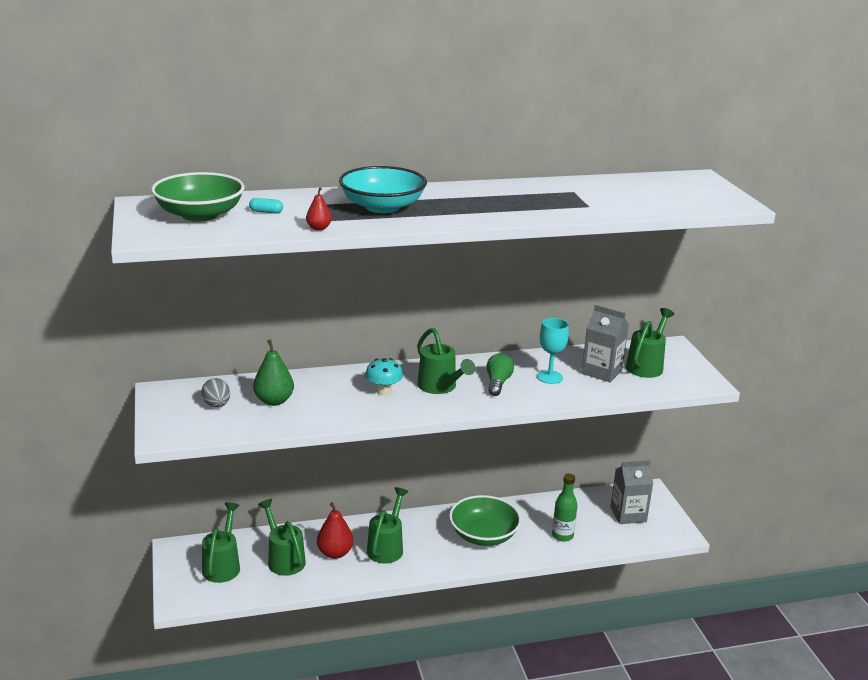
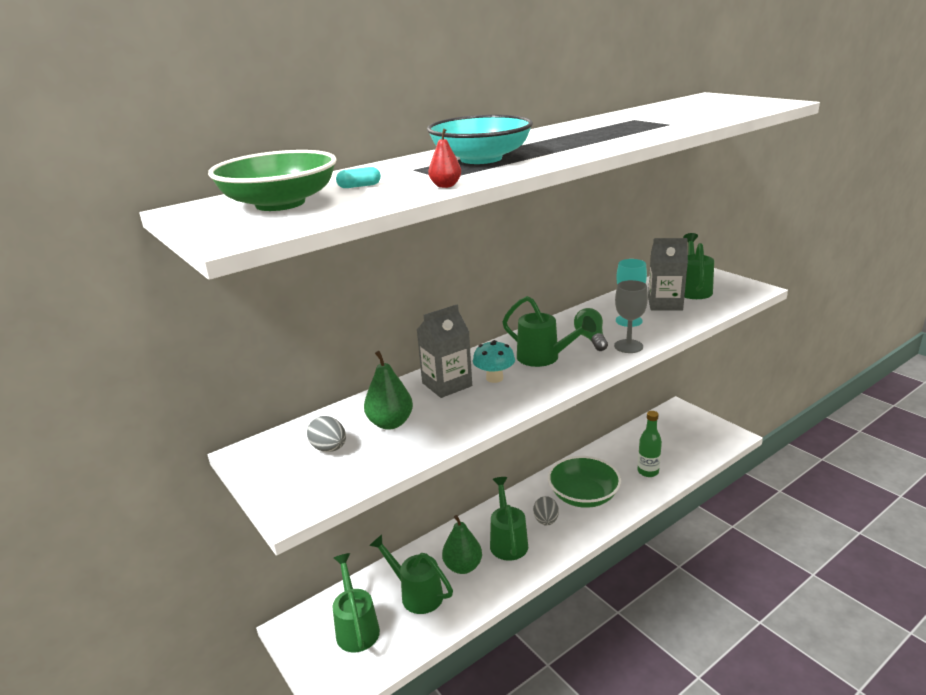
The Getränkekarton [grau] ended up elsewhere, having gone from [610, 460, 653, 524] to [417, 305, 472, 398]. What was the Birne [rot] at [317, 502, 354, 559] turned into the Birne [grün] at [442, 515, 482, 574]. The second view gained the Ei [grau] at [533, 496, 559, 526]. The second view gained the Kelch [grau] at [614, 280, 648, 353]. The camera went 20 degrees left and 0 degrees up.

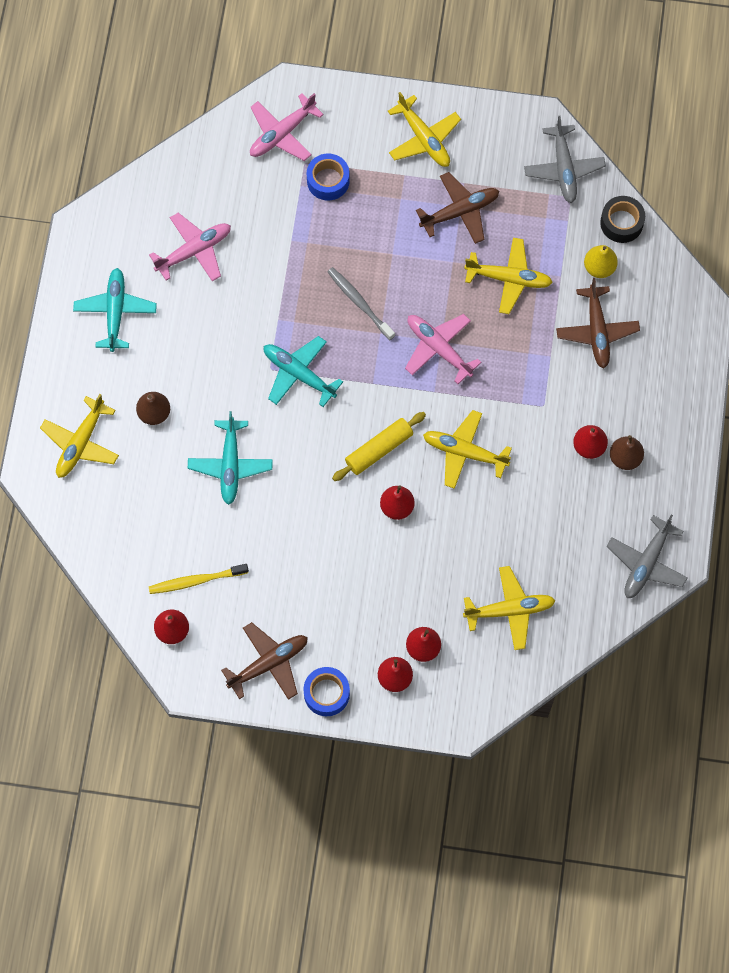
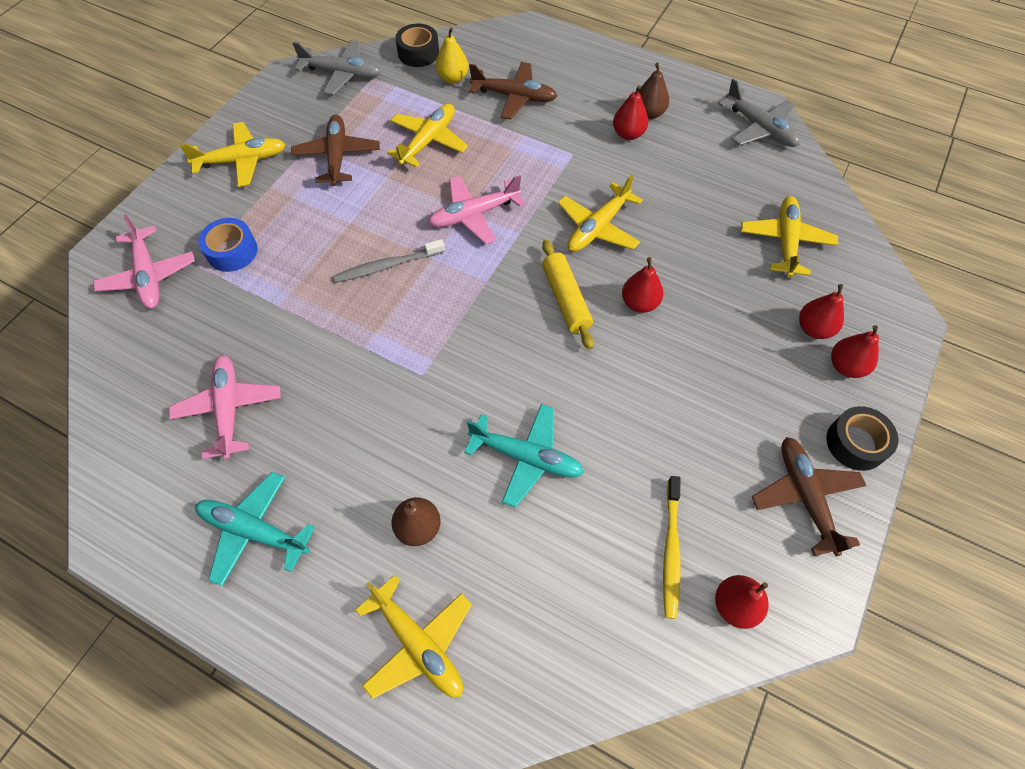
What was the Klebeband [blau] at [303, 667, 350, 716] turned into the Klebeband [schwarz] at [826, 406, 898, 471]. The second view lost the Flugzeug [türkis] at [264, 336, 343, 407]. The camera went 70 degrees left and 10 degrees down.

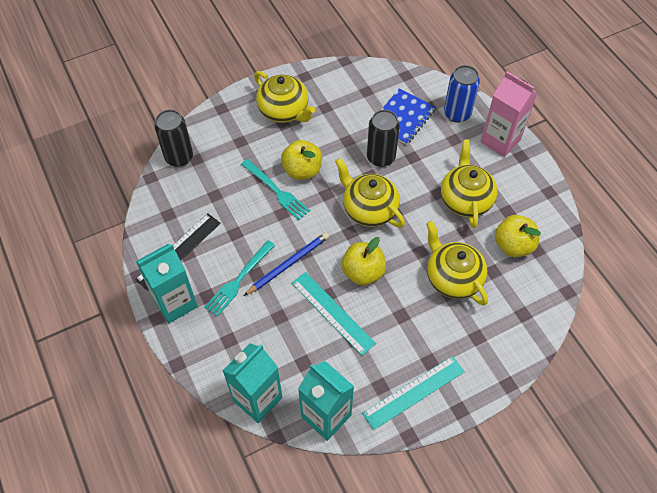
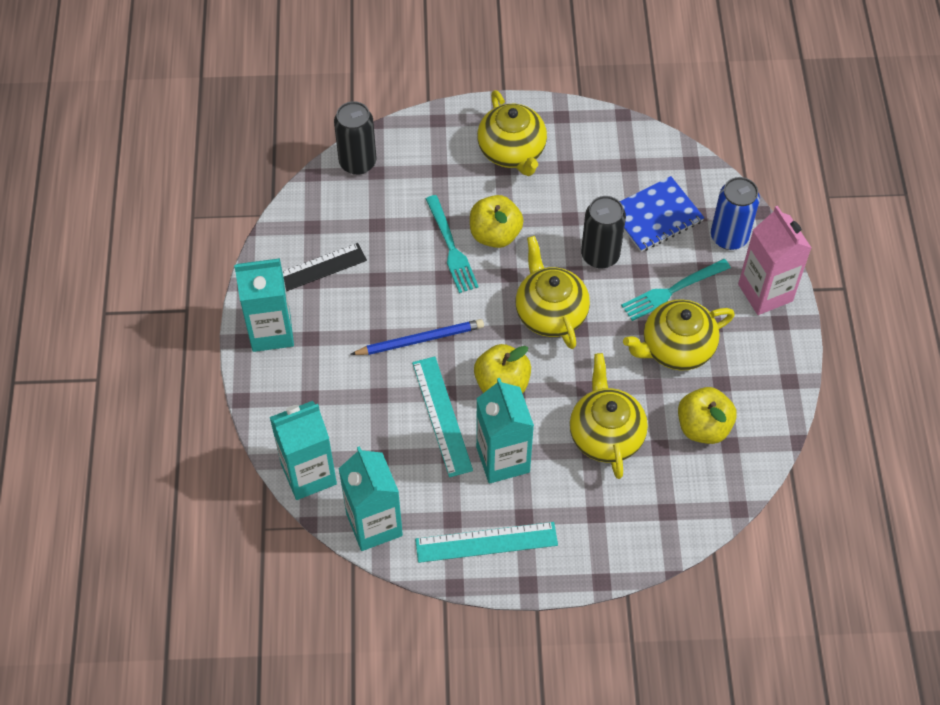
The second view gained the Getränkekarton [türkis] at [476, 378, 534, 484]. The Gabel [türkis] ended up elsewhere, having gone from [204, 240, 275, 317] to [621, 259, 731, 321]. The Teekanne [gelb] at [441, 139, 497, 228] ended up facing another way, 135 degrees counterclockwise from before. The camera went 25 degrees right and 0 degrees up.

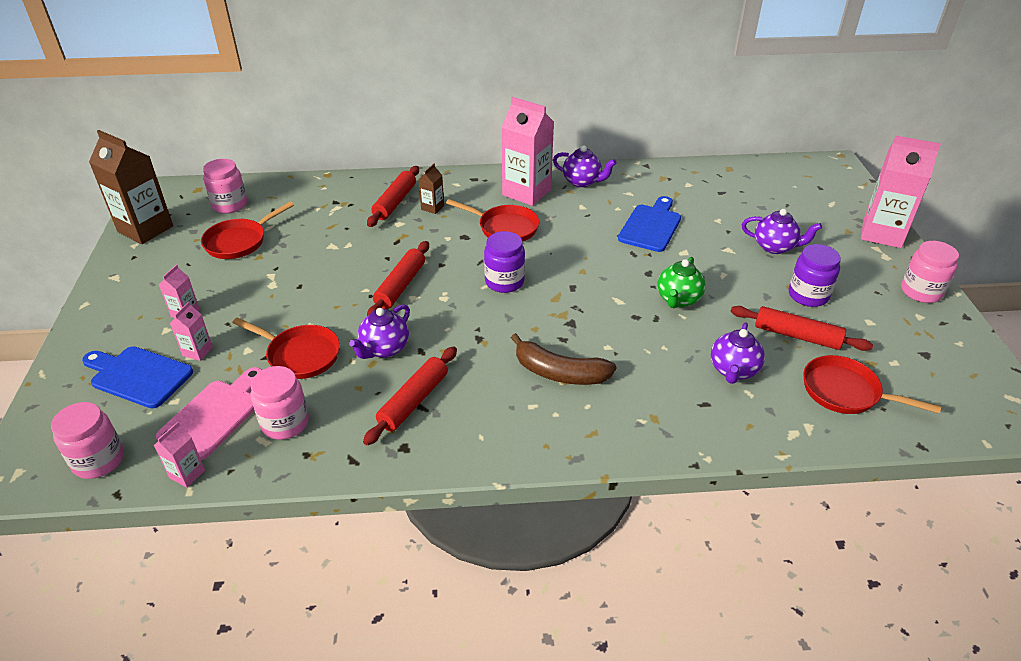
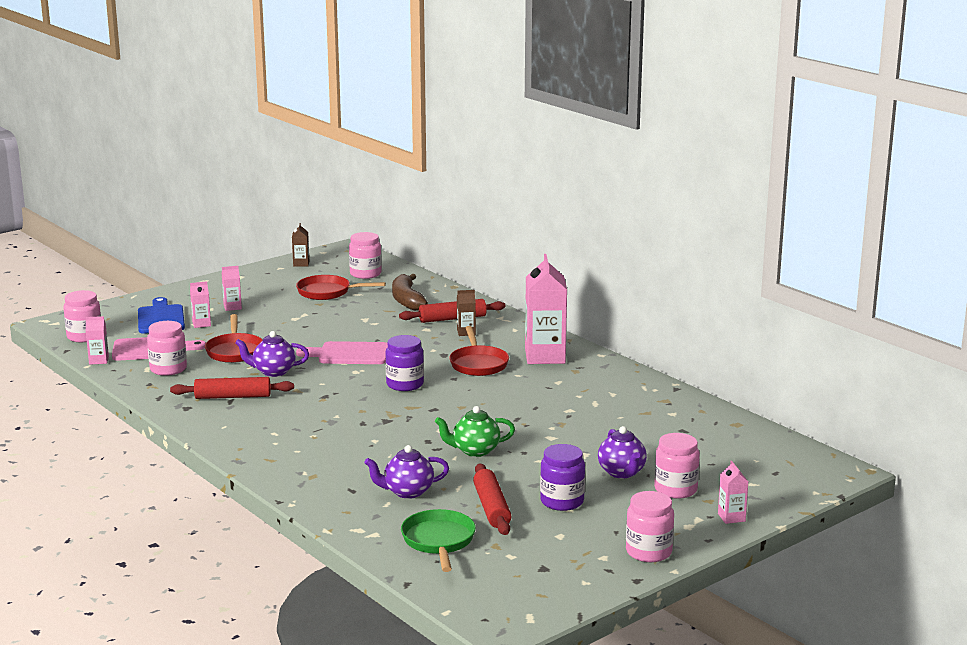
The size of the Getränkekarton [braun] at [89, 130, 173, 244] changed by a factor of 0.46. Where the Nudelholz [rot] stood at [367, 241, 429, 316], the Schneidebrett [rosa] came to stand at [296, 341, 388, 364]. The Banane [braun] ended up elsewhere, having gone from [511, 333, 616, 385] to [392, 274, 428, 311]. What was the Pfanne [rot] at [803, 355, 941, 414] turned into the Pfanne [grün] at [401, 509, 476, 572]. The second view gained the Einmachglas [rosa] at [654, 433, 700, 499]. The size of the Getränkekarton [rosa] at [861, 136, 941, 248] changed by a factor of 0.46. The second view lost the Teekanne [lila] at [553, 145, 616, 188]. The second view lost the Schneidebrett [blau] at [618, 196, 681, 252]. The camera went 55 degrees right and 20 degrees down.

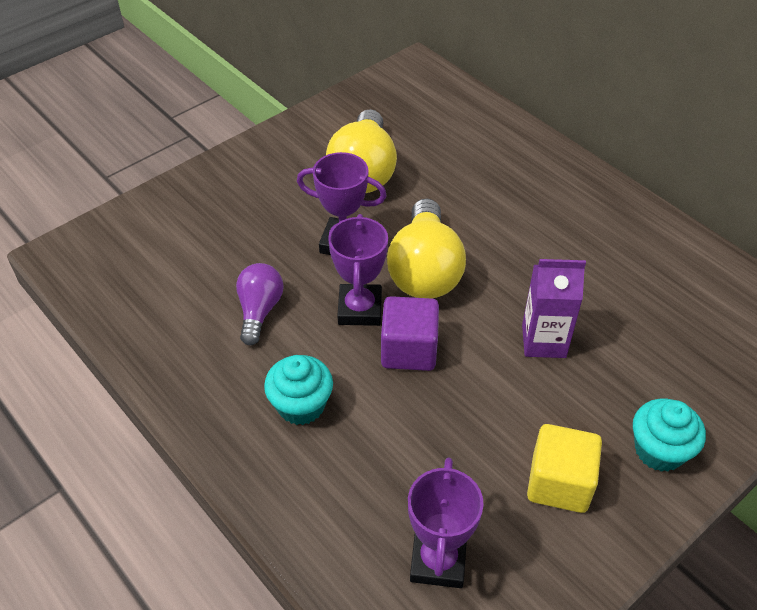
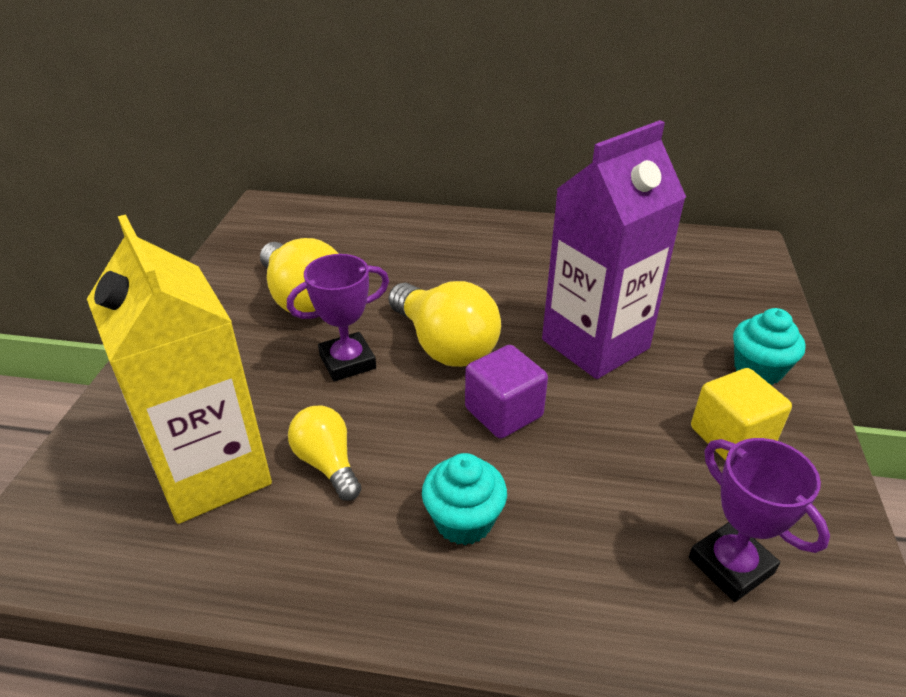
The second view gained the Getränkekarton [gelb] at [87, 214, 272, 524]. What was the Glühbirne [lila] at [236, 263, 284, 345] turned into the Glühbirne [gelb] at [288, 405, 361, 501]. The size of the Getränkekarton [lila] at [522, 259, 586, 358] changed by a factor of 1.85. The second view lost the Pokal [lila] at [328, 214, 388, 326]. The camera went 40 degrees left and 10 degrees down.

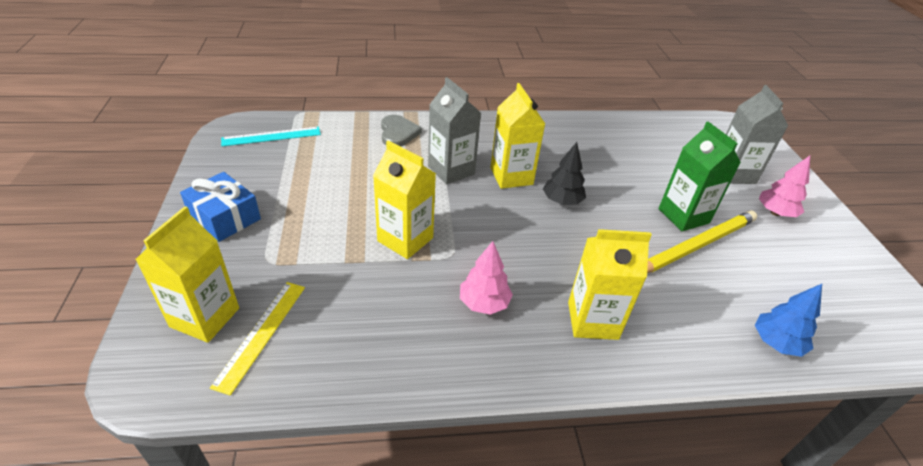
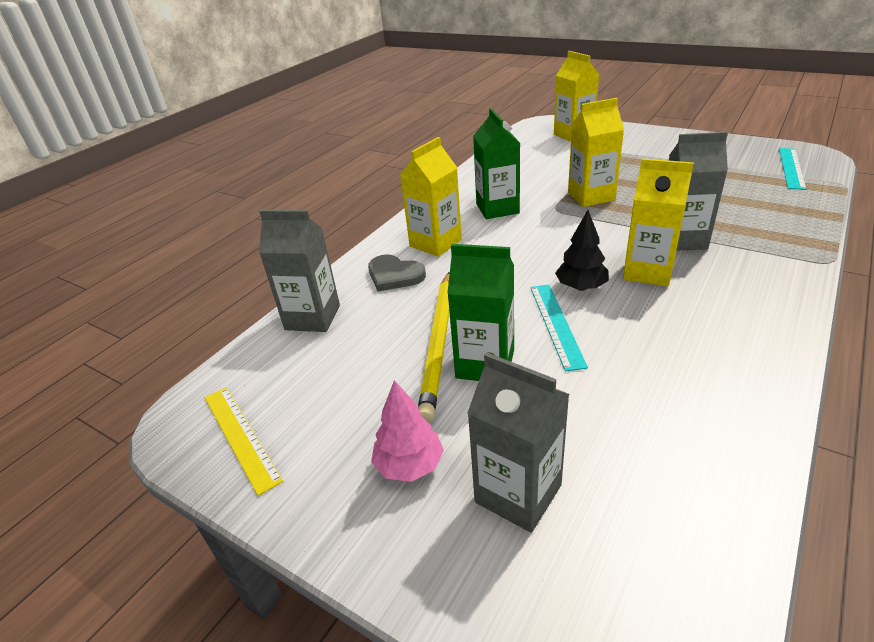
The Lineal [gelb] ended up elsewhere, having gone from [210, 282, 305, 395] to [205, 387, 283, 496]. Where the Baum [blau] stood at [755, 284, 822, 357], the Getränkekarton [grau] came to stand at [259, 210, 340, 332]. The Herz [grau] ended up elsewhere, having gone from [381, 115, 422, 147] to [368, 254, 426, 291]. Where the Baum [rosa] stood at [460, 241, 513, 315], the Getränkekarton [grün] came to stand at [473, 108, 520, 219]. The second view gained the Lineal [türkis] at [530, 285, 588, 372]. The second view lost the Geschenk [blau] at [180, 172, 261, 242]. The camera went 135 degrees right and 5 degrees down.

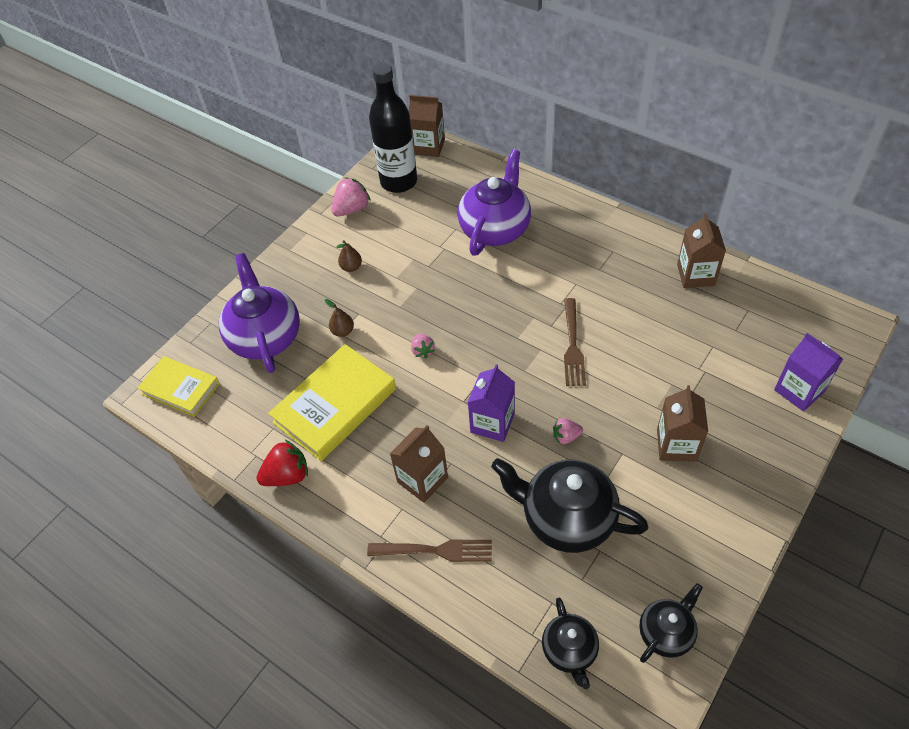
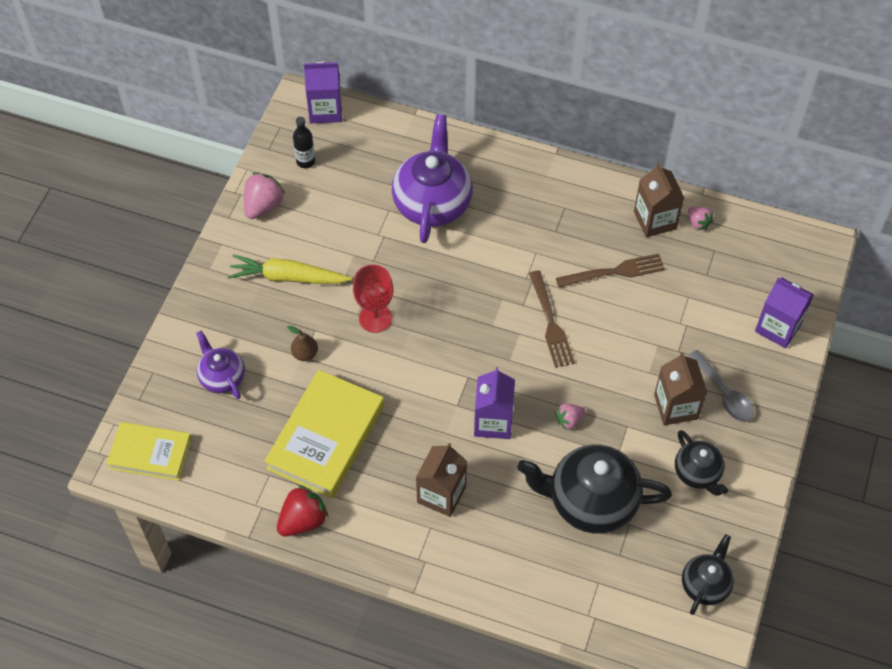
The size of the Teekanne [lila] at [219, 253, 300, 373] changed by a factor of 0.55. Where the Birne [braun] stood at [336, 240, 362, 272], the Karotte [gelb] came to stand at [228, 254, 352, 284]. The size of the Flasche [schwarz] at [369, 63, 417, 193] changed by a factor of 0.44. What was the Getränkekarton [braun] at [409, 95, 445, 157] turned into the Getränkekarton [lila] at [304, 62, 342, 123]. The second view gained the Kelch [rot] at [353, 265, 393, 333]. The Gabel [braun] ended up elsewhere, having gone from [367, 539, 492, 562] to [556, 253, 665, 288]. The Teekanne [schwarz] ended up elsewhere, having gone from [542, 598, 599, 689] to [675, 430, 728, 496]. The Erdbeere [rosa] ended up elsewhere, having gone from [411, 334, 435, 358] to [688, 206, 714, 230]. The second view gained the Löffel [grau] at [688, 350, 754, 422]. The camera went 20 degrees left and 5 degrees up.

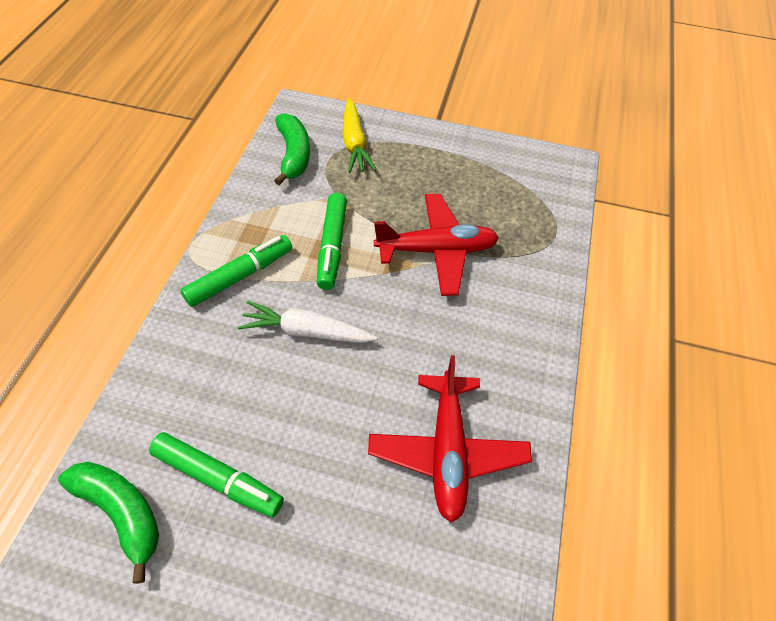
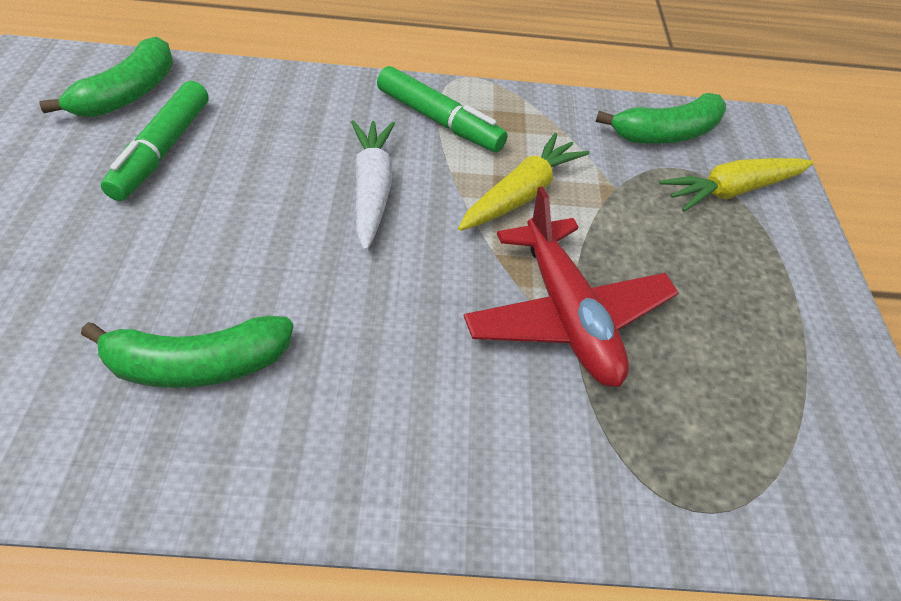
Where the Flugzeug [rot] stood at [368, 355, 532, 523], the Banane [grün] came to stand at [81, 316, 293, 388]. Where the Filzstift [grün] stood at [317, 193, 347, 290], the Karotte [gelb] came to stand at [458, 133, 590, 231]. The camera went 75 degrees right and 5 degrees down.

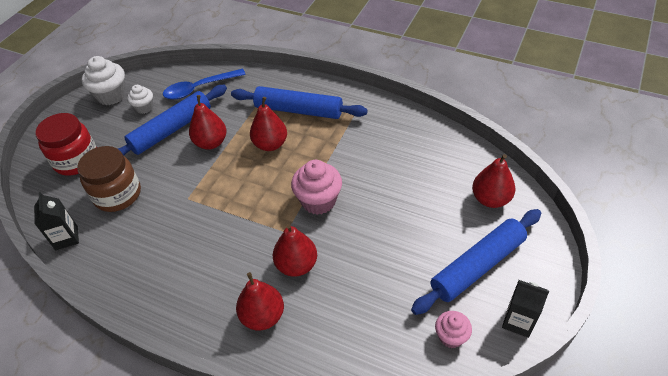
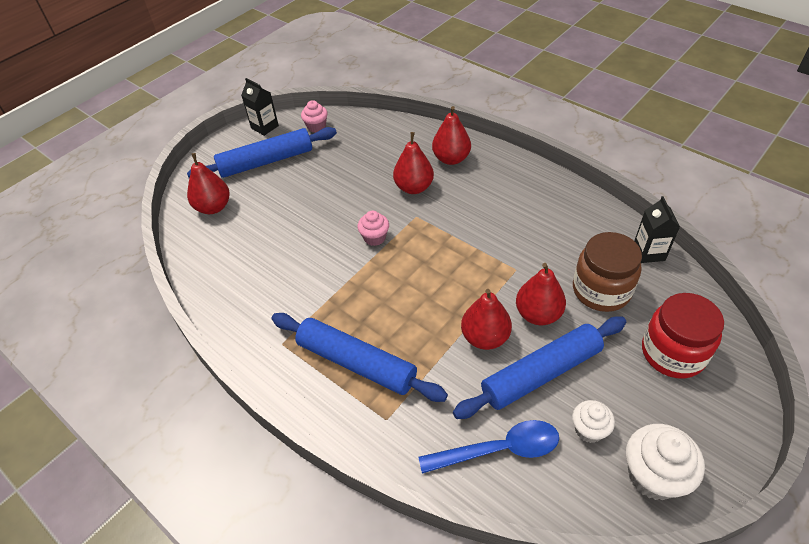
The size of the Muffin [rosa] at [291, 160, 342, 215] changed by a factor of 0.60. The Birne [rot] ended up elsewhere, having gone from [250, 97, 287, 151] to [516, 263, 566, 325]. The camera went 165 degrees left and 0 degrees up.

